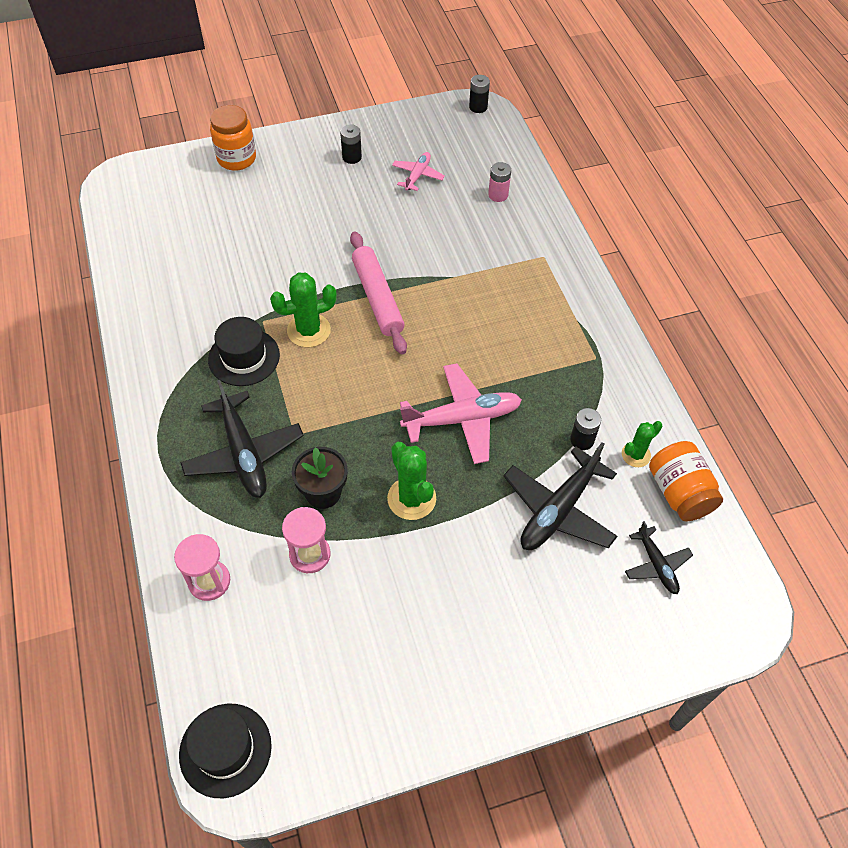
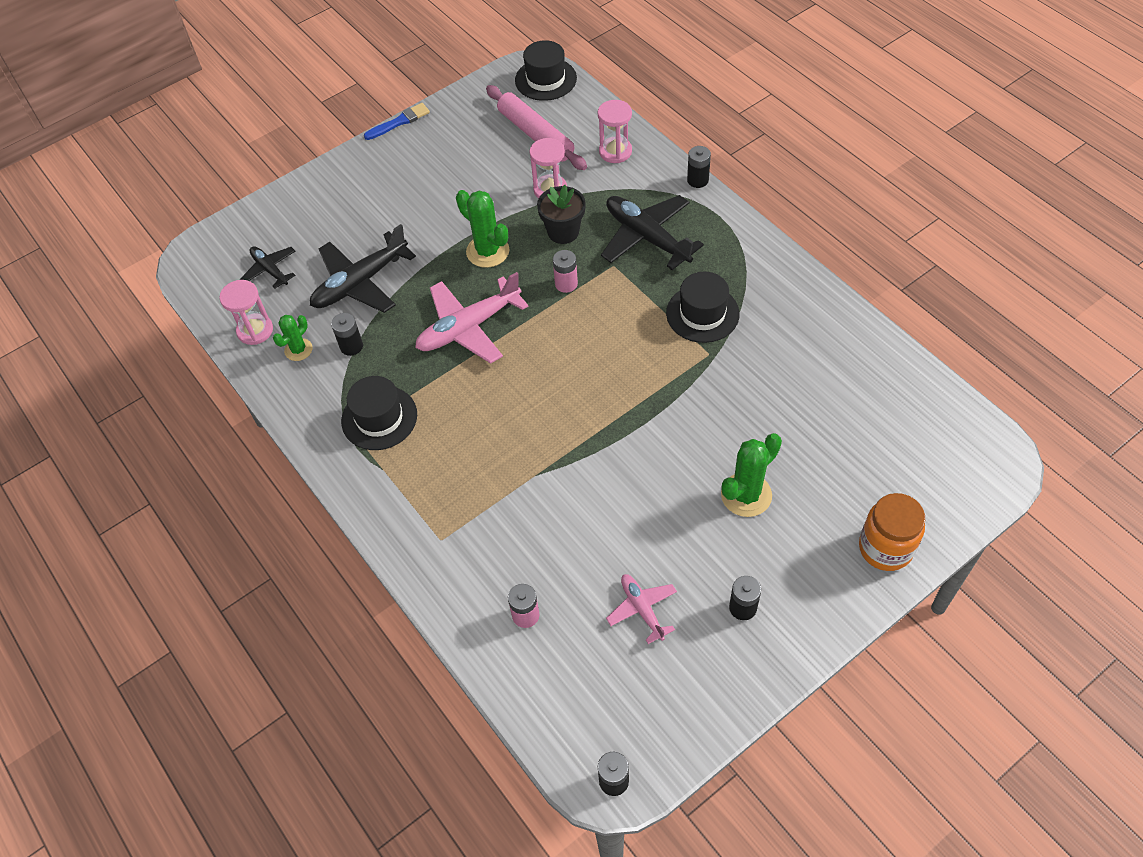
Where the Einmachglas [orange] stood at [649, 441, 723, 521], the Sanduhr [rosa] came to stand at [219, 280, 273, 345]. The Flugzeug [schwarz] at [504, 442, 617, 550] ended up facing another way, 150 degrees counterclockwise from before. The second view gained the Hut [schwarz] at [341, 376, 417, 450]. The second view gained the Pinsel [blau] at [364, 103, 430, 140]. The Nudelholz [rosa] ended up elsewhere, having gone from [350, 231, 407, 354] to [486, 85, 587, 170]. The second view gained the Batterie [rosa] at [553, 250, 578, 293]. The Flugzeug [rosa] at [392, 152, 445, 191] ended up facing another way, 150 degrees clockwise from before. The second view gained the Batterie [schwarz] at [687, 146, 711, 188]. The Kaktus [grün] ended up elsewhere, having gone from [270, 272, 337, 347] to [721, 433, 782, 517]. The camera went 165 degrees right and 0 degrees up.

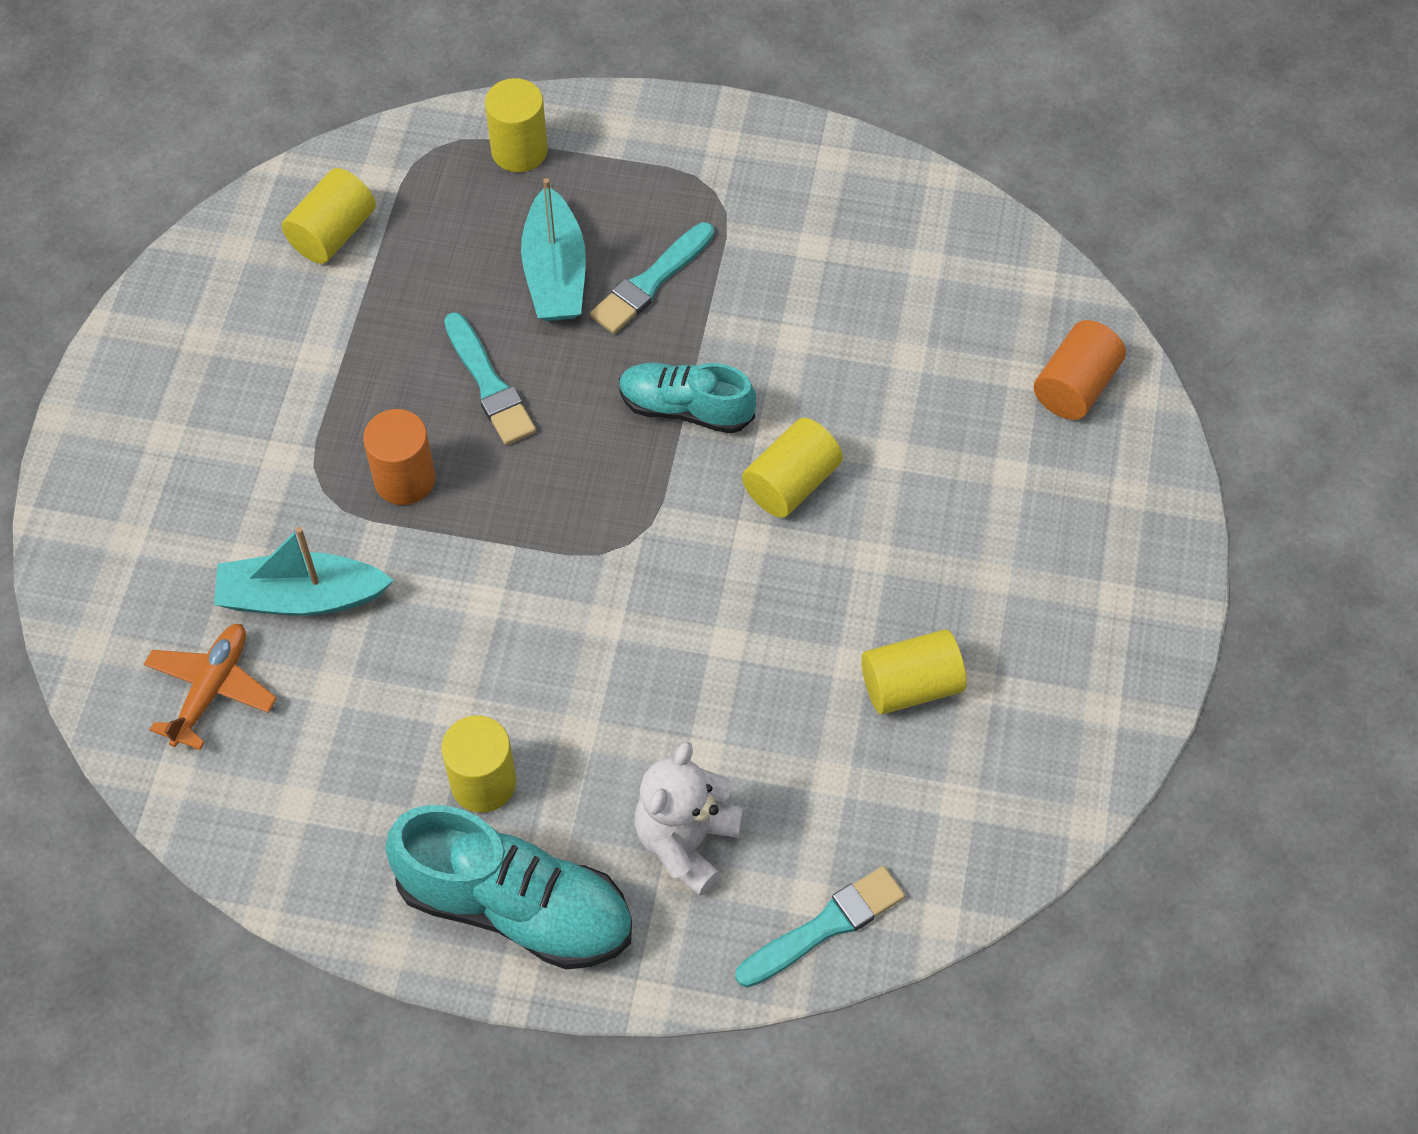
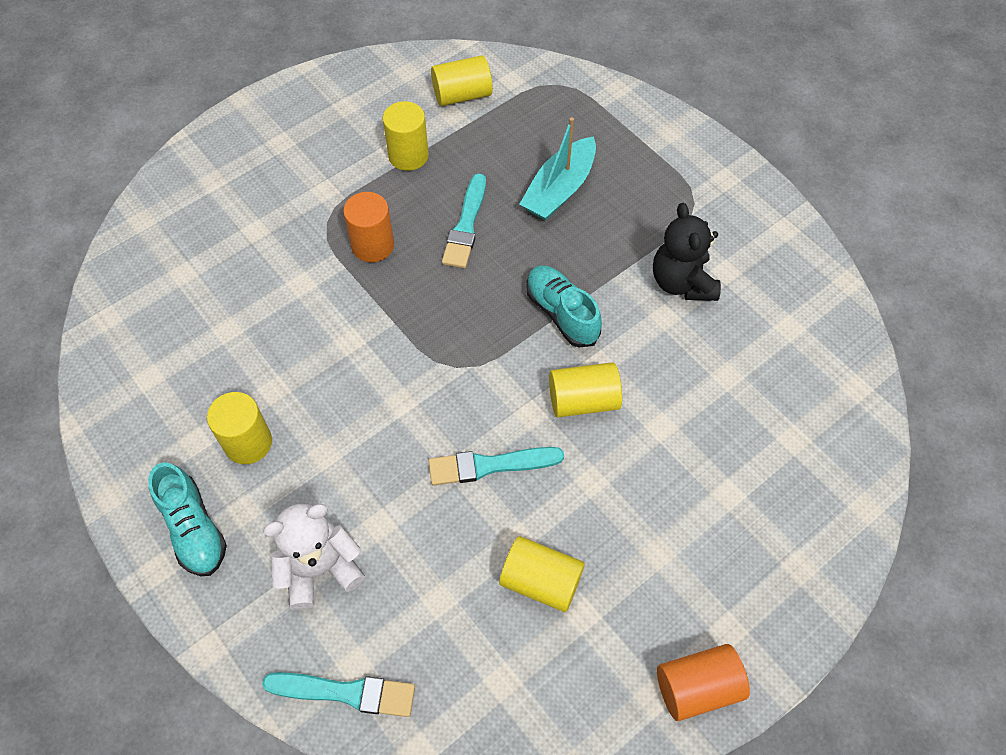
The size of the Schuh [türkis] at [385, 805, 632, 969] changed by a factor of 0.63. The Vollzylinder [gelb] ended up elsewhere, having gone from [485, 78, 548, 172] to [383, 101, 429, 171]. The Pinsel [türkis] ended up elsewhere, having gone from [590, 222, 714, 334] to [429, 447, 564, 485]. The second view gained the Teddybär [schwarz] at [653, 203, 721, 301]. The Vollzylinder [orange] ended up elsewhere, having gone from [1034, 320, 1126, 420] to [657, 644, 750, 721]. The second view lost the Flugzeug [orange] at [144, 624, 277, 750]. The second view lost the Boot [türkis] at [214, 527, 394, 616]. The camera went 40 degrees right and 0 degrees up.

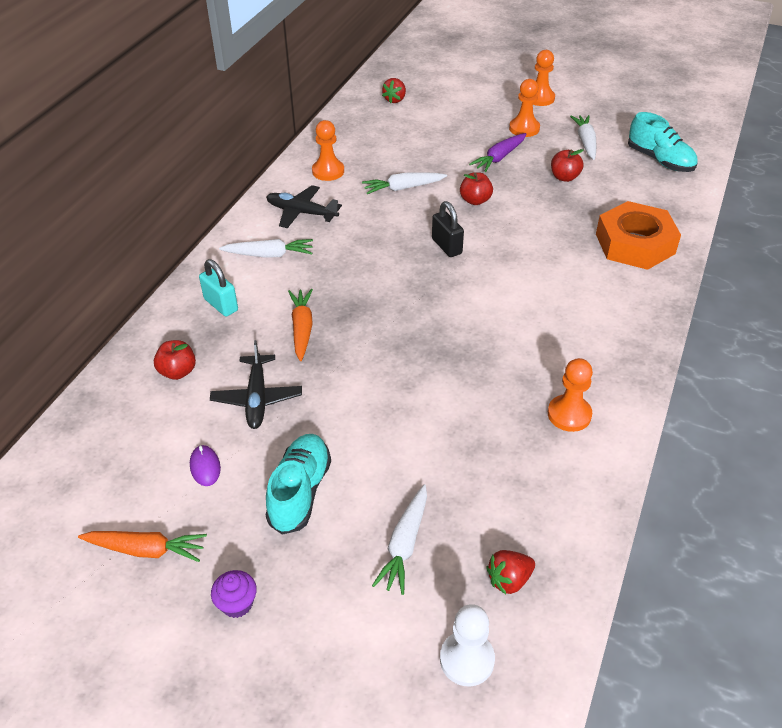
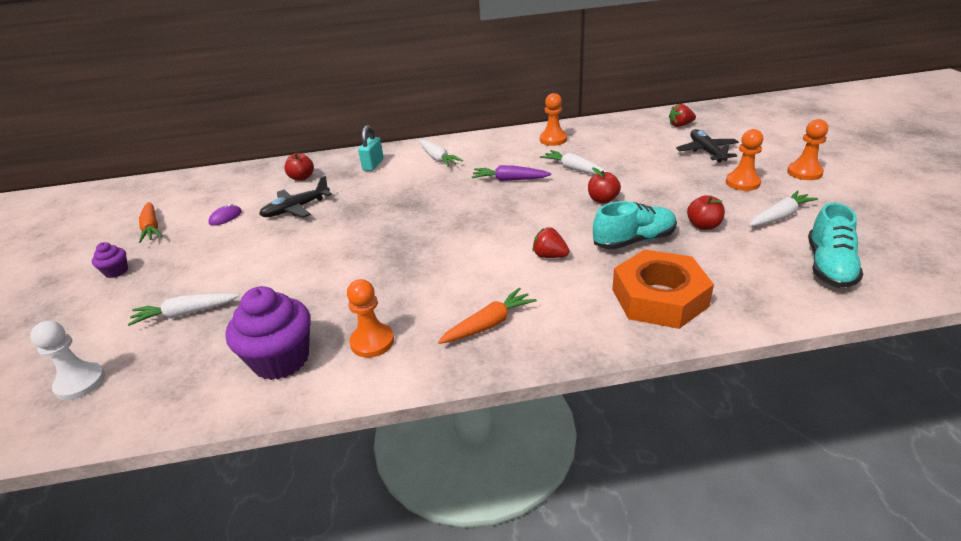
The second view gained the Muffin [lila] at [225, 286, 311, 380]. The Karotte [orange] ended up elsewhere, having gone from [288, 289, 313, 361] to [438, 288, 537, 344]. The Karotte [lila] ended up elsewhere, having gone from [469, 133, 526, 172] to [472, 165, 552, 181]. The Erdbeere [rot] ended up elsewhere, having gone from [486, 550, 535, 595] to [532, 227, 569, 258]. The Schuh [türkis] ended up elsewhere, having gone from [265, 434, 331, 535] to [593, 201, 677, 250]. The Flugzeug [schwarz] ended up elsewhere, having gone from [266, 185, 342, 228] to [676, 129, 739, 163]. The second view lost the Vorhängeschloss [schwarz] at [432, 201, 464, 257]. The camera went 60 degrees right and 10 degrees down.

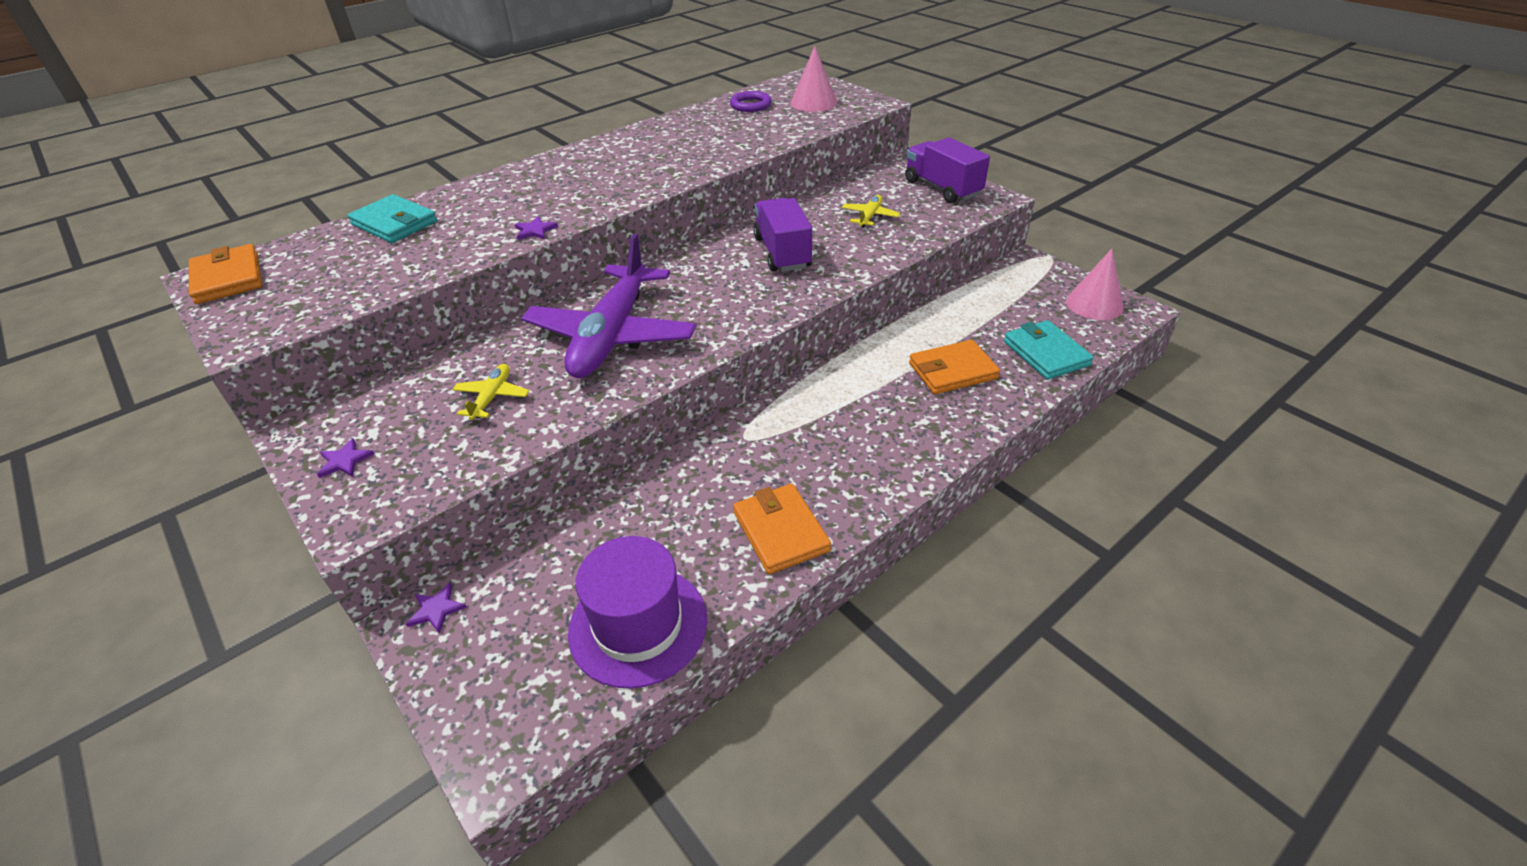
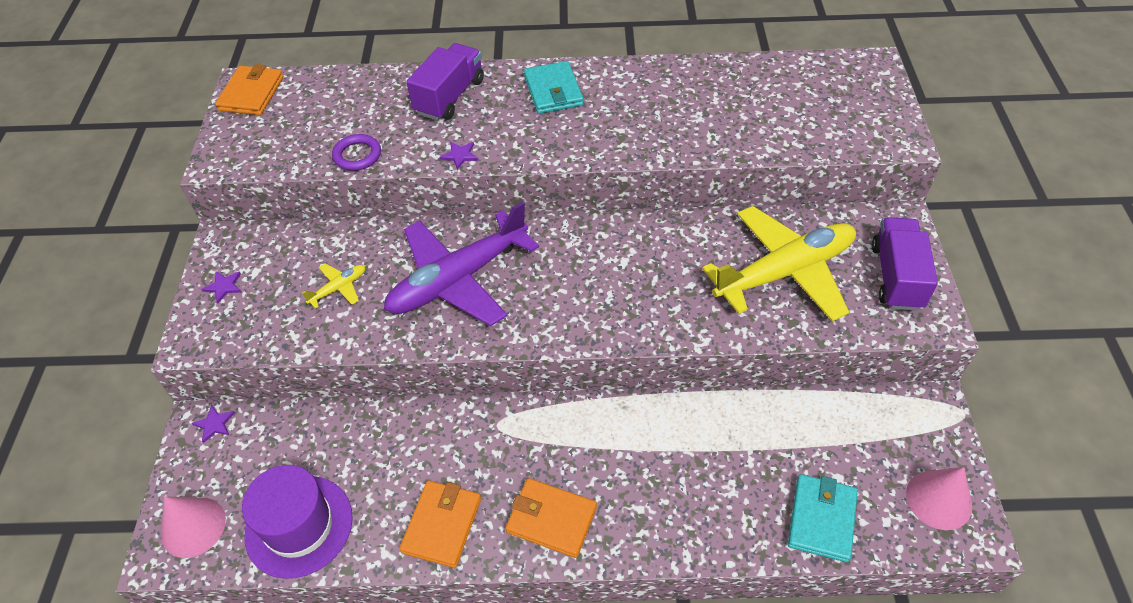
The Kegel [rosa] ended up elsewhere, having gone from [791, 46, 837, 112] to [161, 496, 226, 558]. The Ring [lila] ended up elsewhere, having gone from [730, 91, 772, 112] to [332, 134, 381, 171]. The Lastwagen [lila] ended up elsewhere, having gone from [753, 198, 812, 272] to [406, 43, 484, 121]. The Geldbörse [orange] ended up elsewhere, having gone from [909, 340, 1000, 394] to [505, 478, 597, 558]. The Geldbörse [türkis] ended up elsewhere, having gone from [347, 194, 437, 243] to [524, 61, 584, 114]. The size of the Flugzeug [gelb] at [842, 195, 900, 228] changed by a factor of 2.46. The camera went 40 degrees right and 10 degrees up.

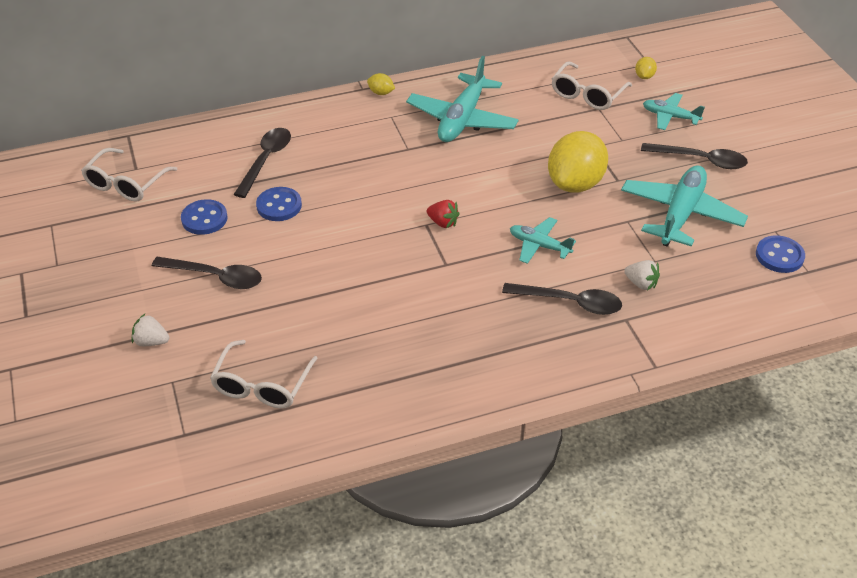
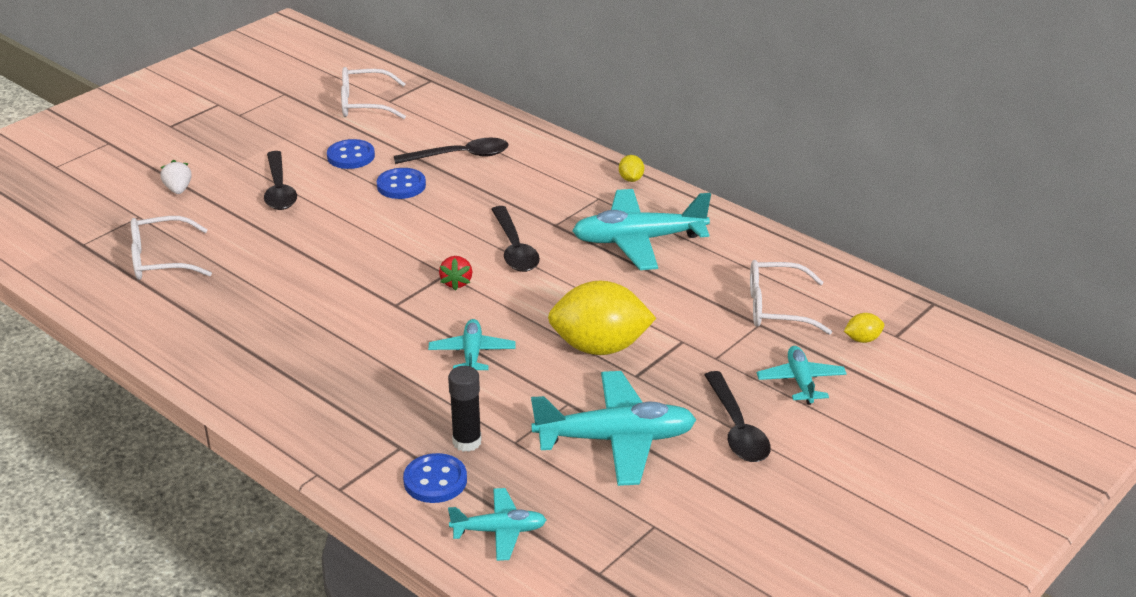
The Knopf [blau] ended up elsewhere, having gone from [756, 235, 805, 273] to [403, 453, 467, 503]. Where the Erdbeere [weiß] stood at [624, 260, 660, 290], the Klebestift [schwarz] came to stand at [448, 366, 482, 452]. The second view gained the Flugzeug [türkis] at [448, 488, 546, 561]. The Löffel [schwarz] ended up elsewhere, having gone from [502, 283, 622, 315] to [491, 206, 540, 272]. The camera went 60 degrees right and 10 degrees down.

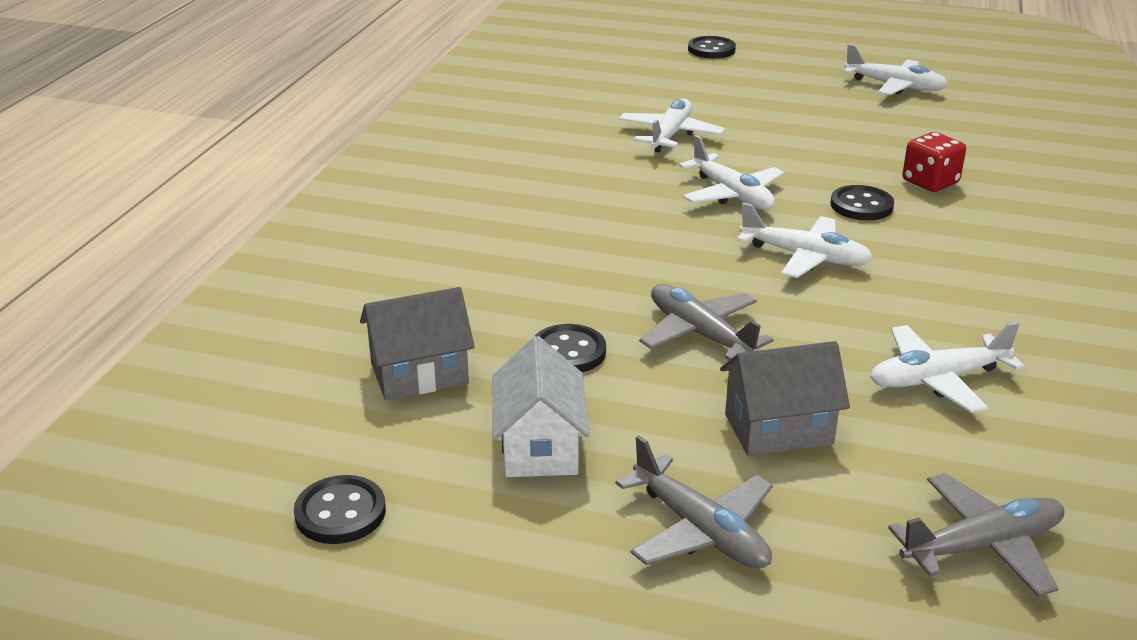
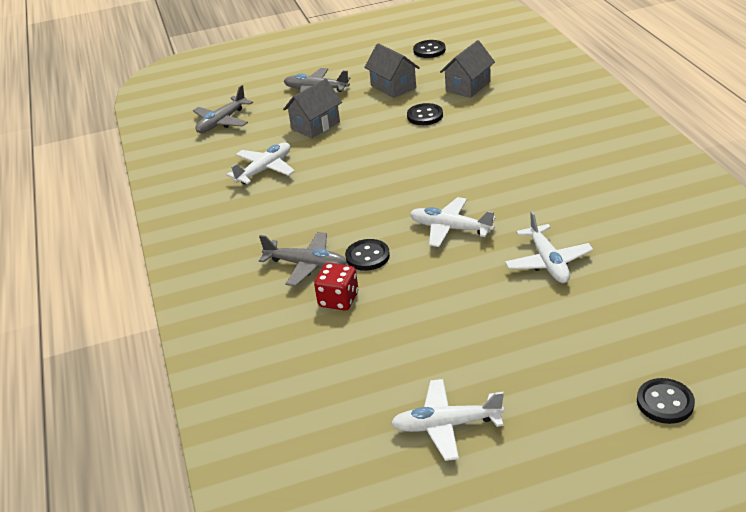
The Flugzeug [grau] ended up elsewhere, having gone from [639, 284, 774, 360] to [259, 232, 347, 286]. What was the Haus [weiß] at [492, 336, 590, 477] turned into the Haus [grau] at [364, 43, 420, 98]. The second view lost the Flugzeug [weiß] at [737, 203, 873, 278]. The camera went 150 degrees right and 5 degrees up.

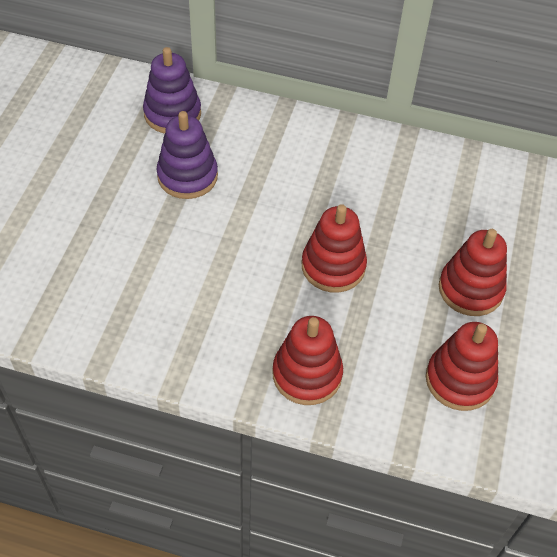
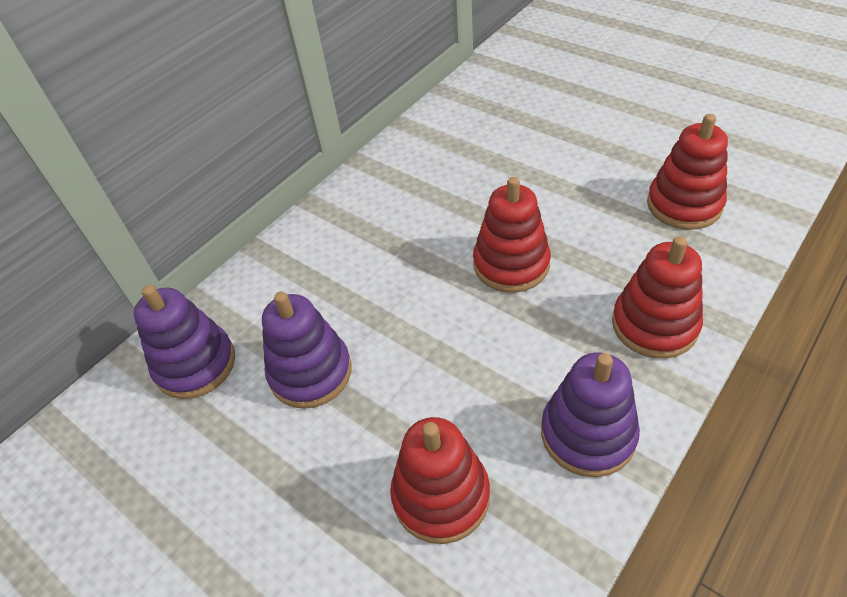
The Stapelspielzeug [rot] ended up elsewhere, having gone from [439, 229, 507, 316] to [390, 417, 490, 544]. The second view gained the Stapelspielzeug [lila] at [541, 352, 640, 477]. The camera went 60 degrees left and 5 degrees down.

